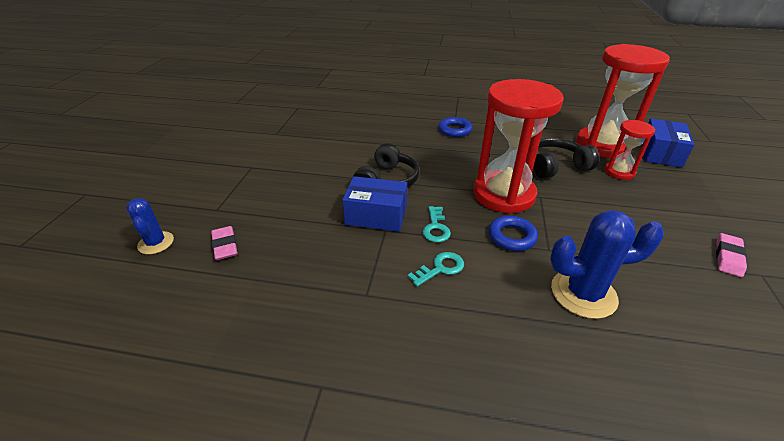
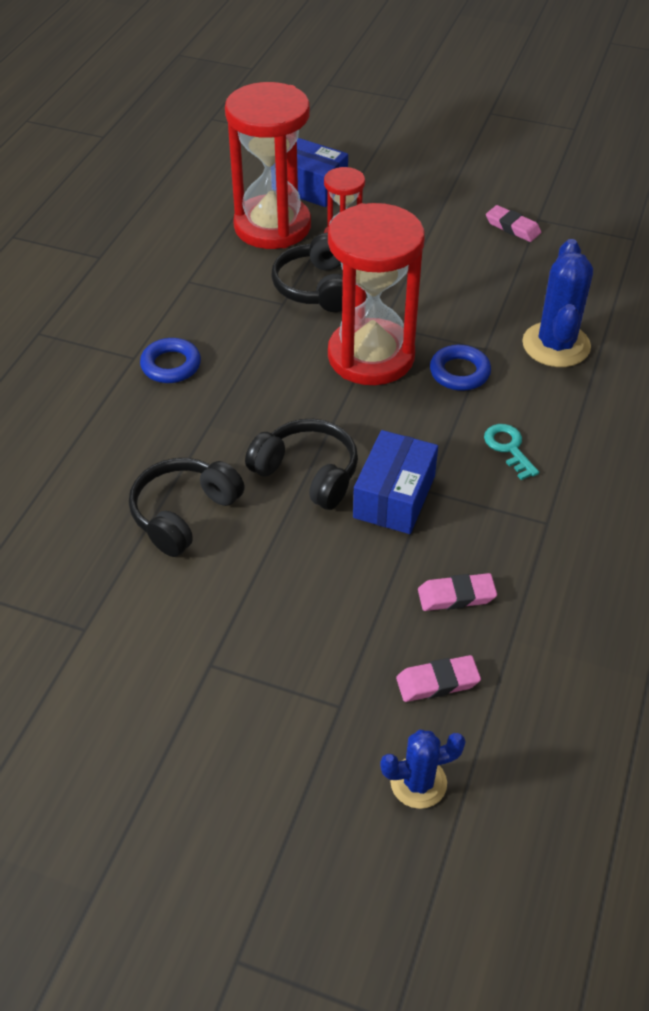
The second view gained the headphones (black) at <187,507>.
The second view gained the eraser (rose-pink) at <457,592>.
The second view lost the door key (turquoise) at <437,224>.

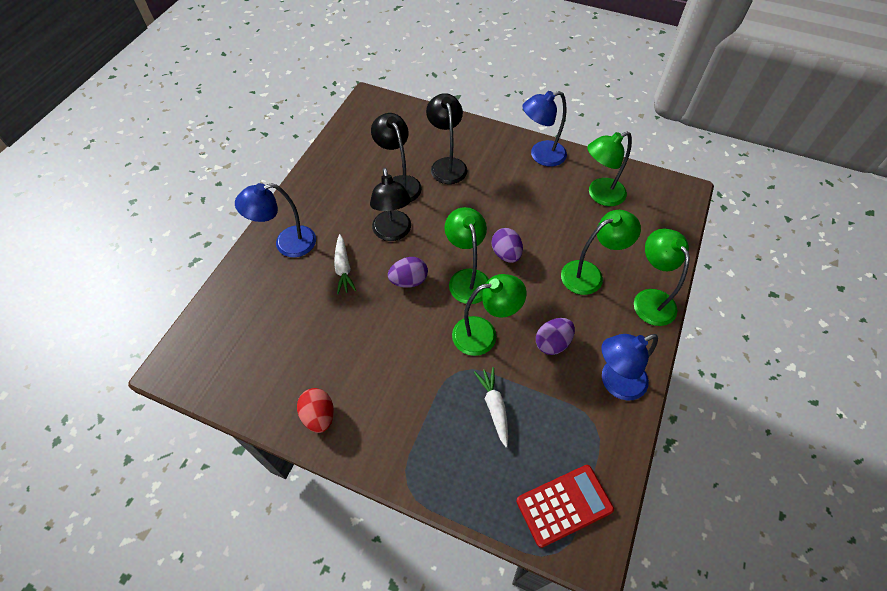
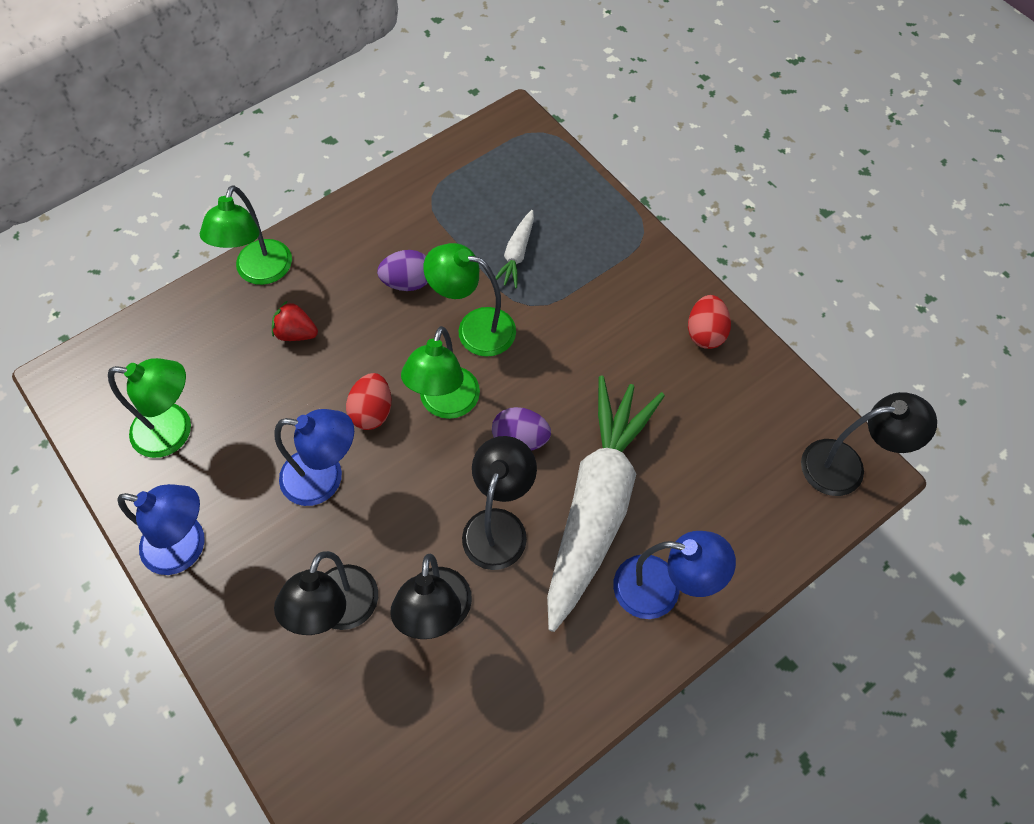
Where the reading lamp (green) stood at <601,252>, the berry (scarlet) came to stand at <295,320>.
The reading lamp (blue) ended up elsewhere, having gone from <629,367> to <314,457>.
What was the toy egg (purple) at <507,245> turned into the toy egg (scarlet) at <368,401>.
The size of the carrot (white) at <345,264> changed by a factor of 2.44.
The second view gained the reading lamp (black) at <869,444>.
The second view lost the adding machine (scarlet) at <565,506>.

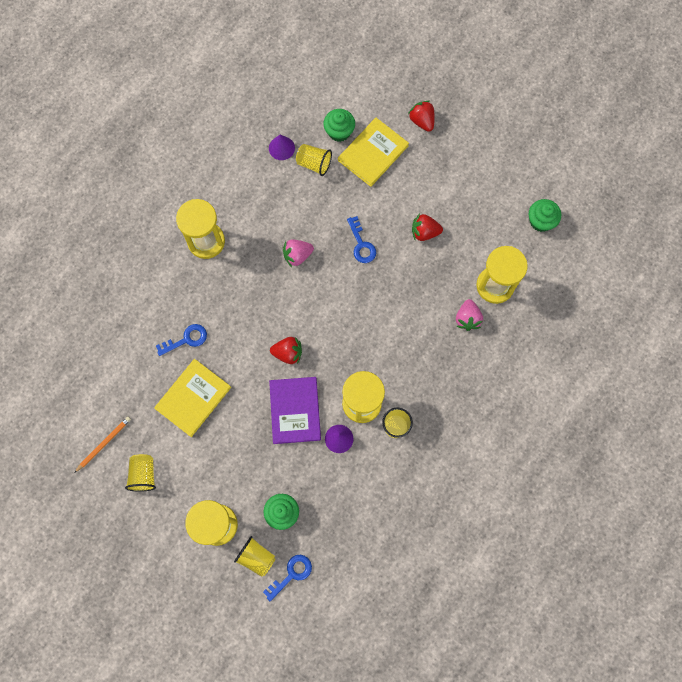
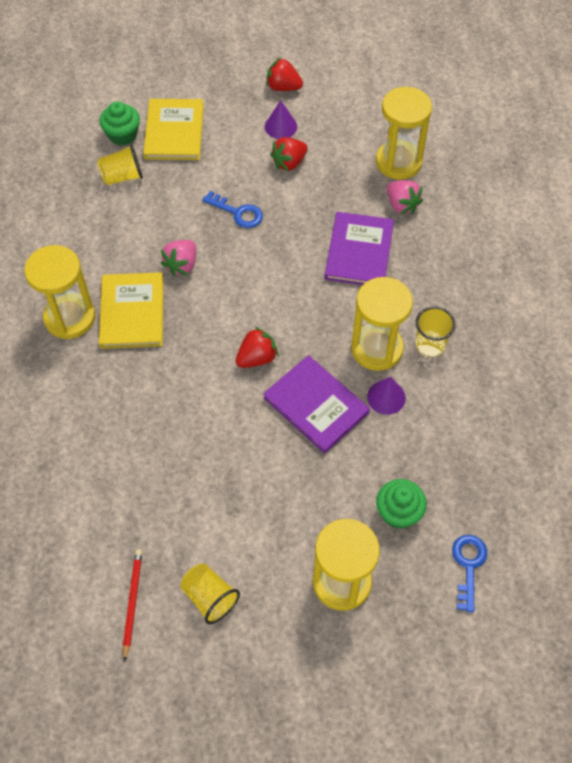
The hardcover (yellow) ended up elsewhere, having gone from <192,398> to <131,310>.
What was the pencil (orange) at <102,445> turned into the pencil (scarlet) at <133,605>.
The solid cone (purple) ended up elsewhere, having gone from <282,147> to <281,119>.
The berry (scarlet) ended up elsewhere, having gone from <421,116> to <284,74>.
The second view gained the hardcover (purple) at <359,248>.
The second view lost the door key (blue) at <181,340>.
The second view lost the cup (yellow) at <254,556>.
The second view lost the muffin (green) at <545,215>.

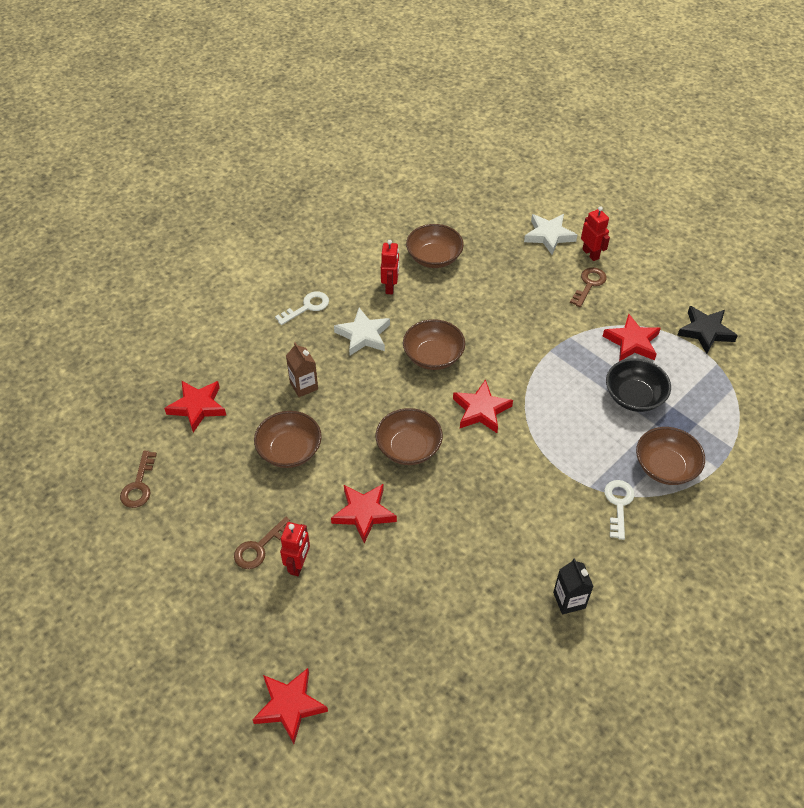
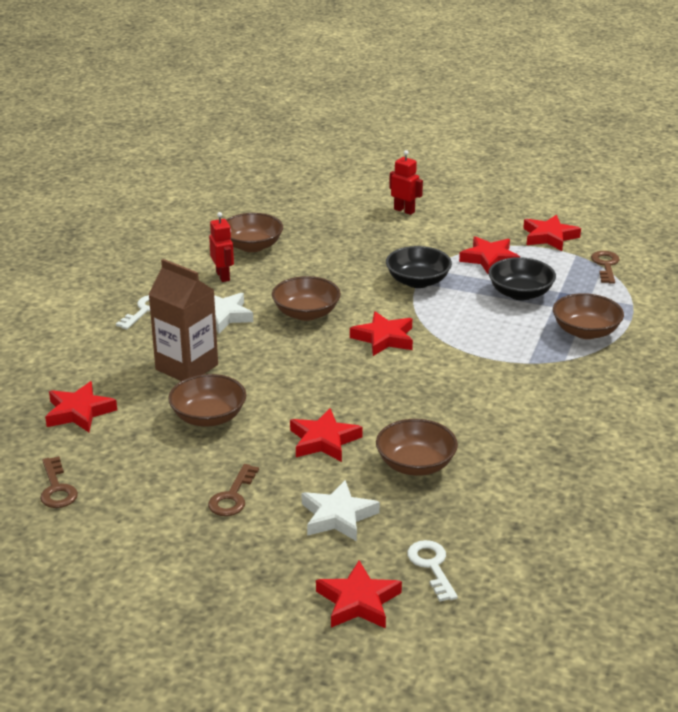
The size of the milk carton (brown) at <302,369> changed by a factor of 1.79.
The five-pointed star (white) ended up elsewhere, having gone from <550,234> to <341,510>.
The serving bowl (brown) ended up elsewhere, having gone from <409,436> to <417,447>.
The second view gained the serving bowl (black) at <419,267>.
The door key (white) ended up elsewhere, having gone from <619,510> to <432,571>.
What was the five-pointed star (black) at <707,330> turned into the five-pointed star (scarlet) at <552,233>.
The door key (brown) ended up elsewhere, having gone from <588,287> to <605,267>.
The second view lost the robot (scarlet) at <295,549>.
The second view lost the milk carton (black) at <573,586>.

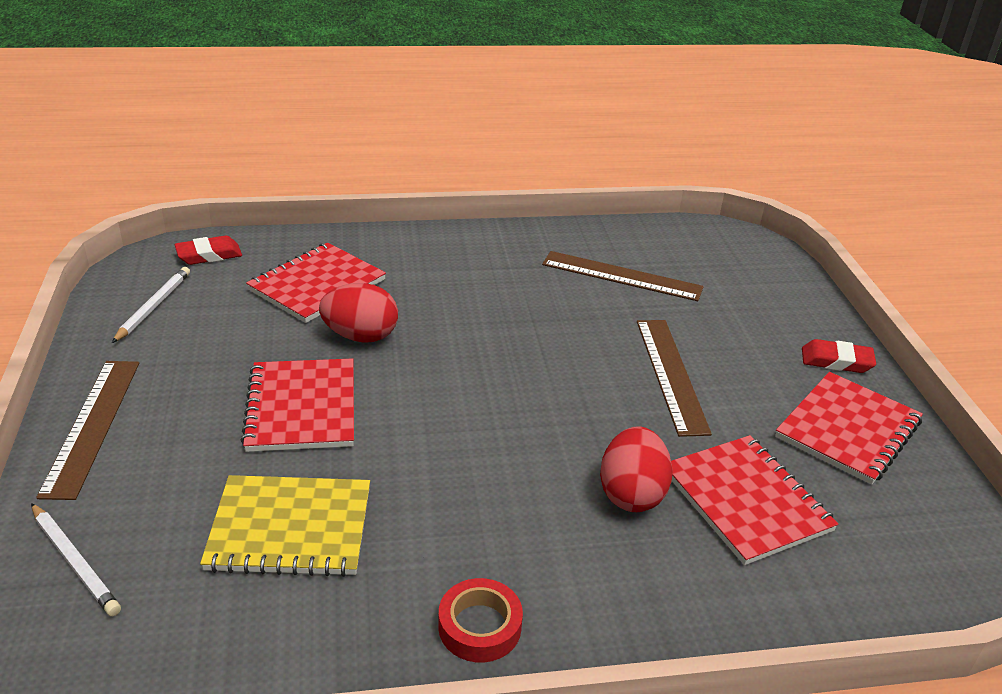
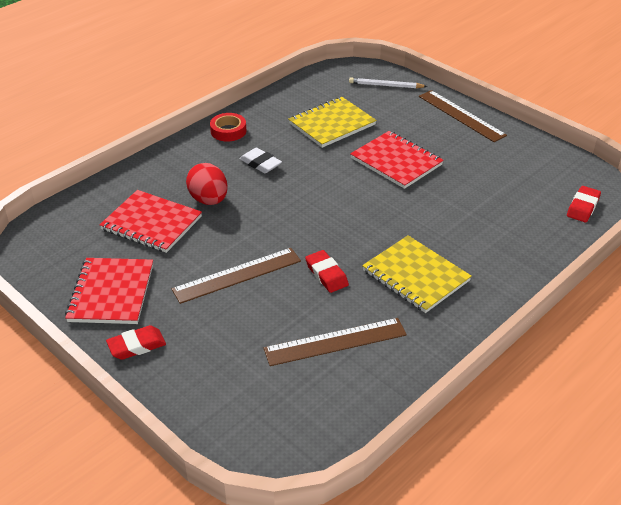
The ruler (brown) at <674,378> ended up facing another way, 75 degrees counterclockwise from before.
The second view gained the eraser (white) at <261,160>.
The second view gained the eraser (scarlet) at <327,271>.
The second view gained the exercise book (yellow) at <417,274>.
The second view lost the pencil (white) at <151,305>.
The second view lost the exercise book (scarlet) at <316,283>.
The second view lost the toy egg (scarlet) at <358,313>.

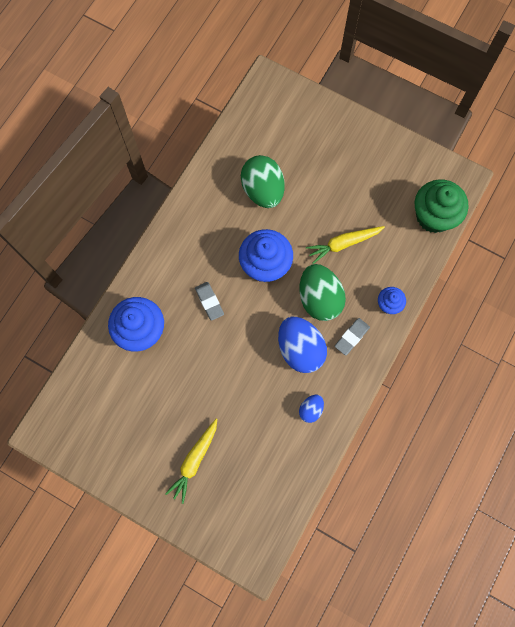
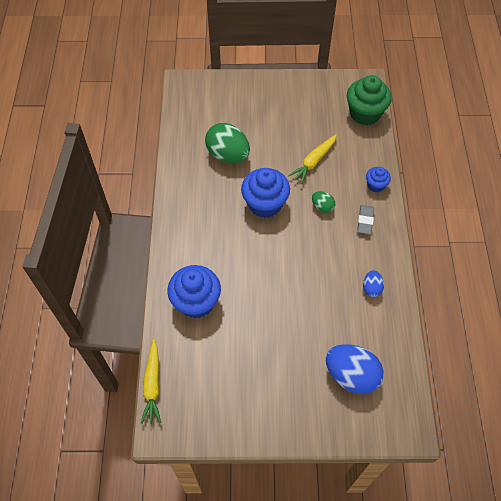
The carrot (yellow) ended up elsewhere, having gone from <191,461> to <151,381>.
The size of the toy egg (green) at <323,292> changed by a factor of 0.50.
The toy egg (blue) ended up elsewhere, having gone from <302,345> to <354,369>.
The second view lost the eraser (gray) at <209,301>.

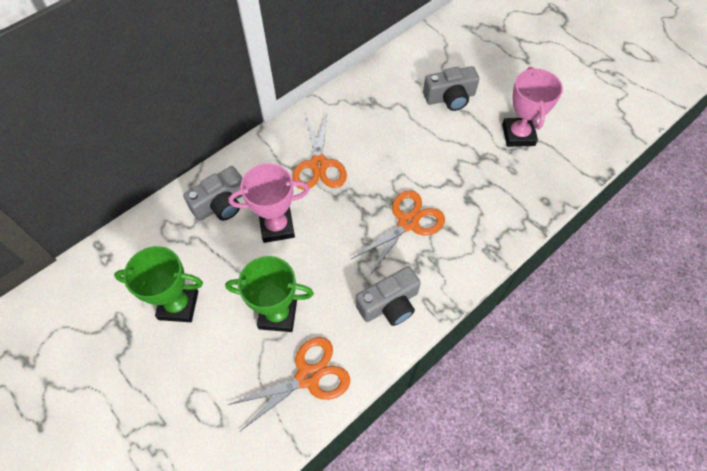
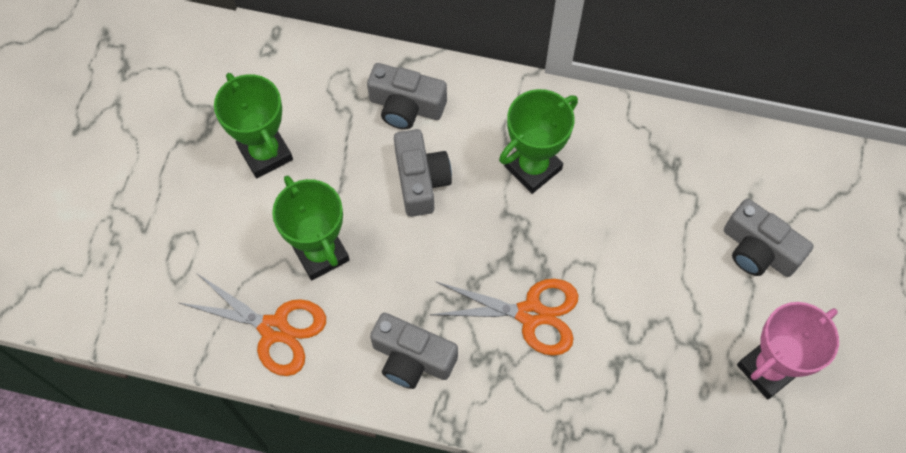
Where the prize cup (rose-pink) stood at <269,203>, the camera (gray) came to stand at <423,173>.
Where the scissors (orange) stood at <320,151>, the prize cup (green) came to stand at <538,141>.

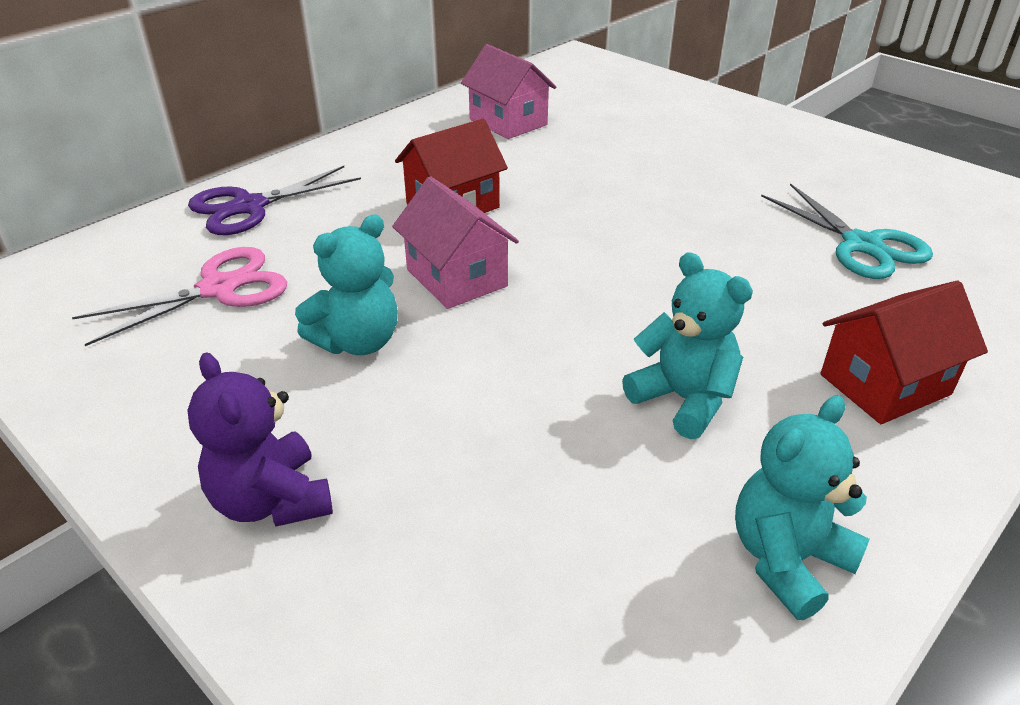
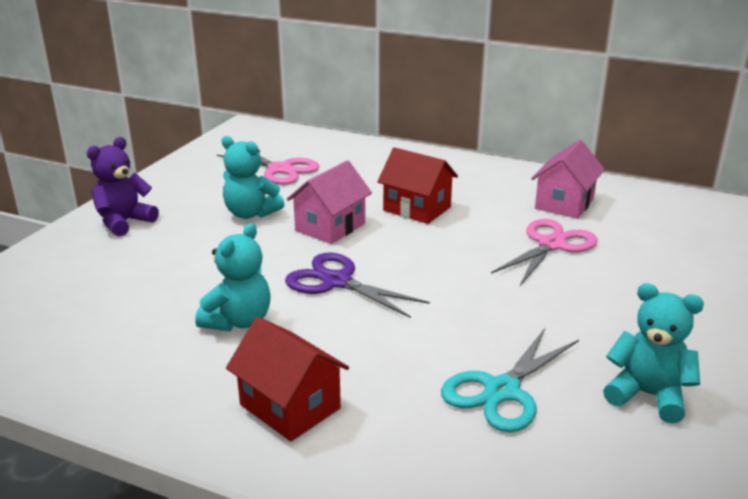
The scissors (purple) ended up elsewhere, having gone from <274,200> to <357,285>.
The second view gained the scissors (rose-pink) at <544,252>.
The teddy bear (turquoise) ended up elsewhere, having gone from <802,508> to <653,353>.

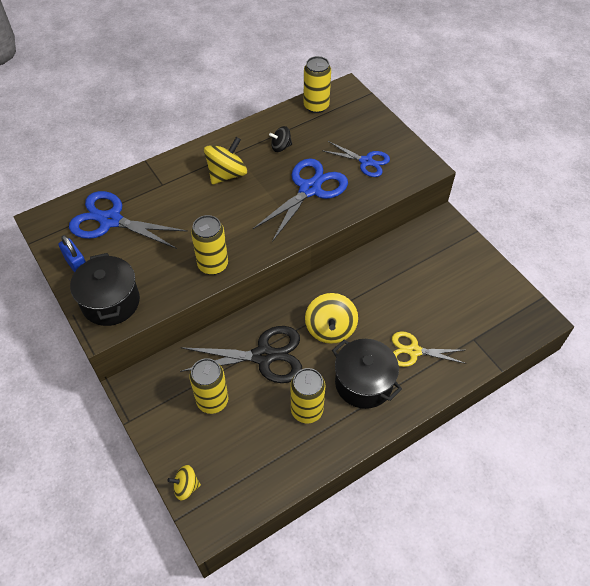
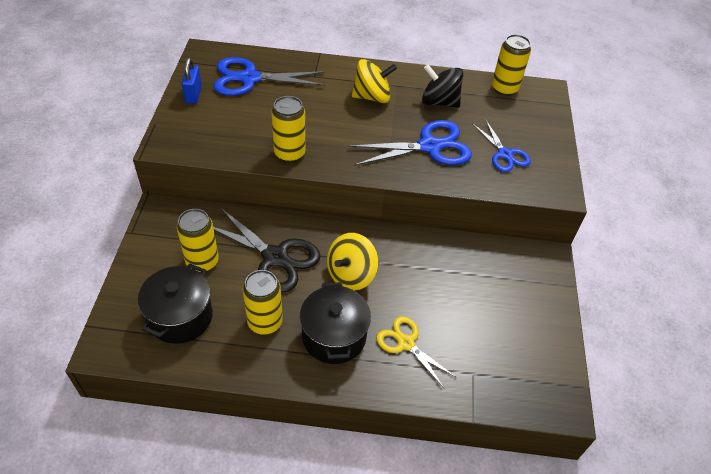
The cooking pot (black) ended up elsewhere, having gone from <105,289> to <175,303>.
The scissors (blue) at <128,220> ended up facing another way, 60 degrees counterclockwise from before.
The size of the whirligig (black) at <280,139> changed by a factor of 1.75.
The second view lost the whirligig (yellow) at <184,483>.

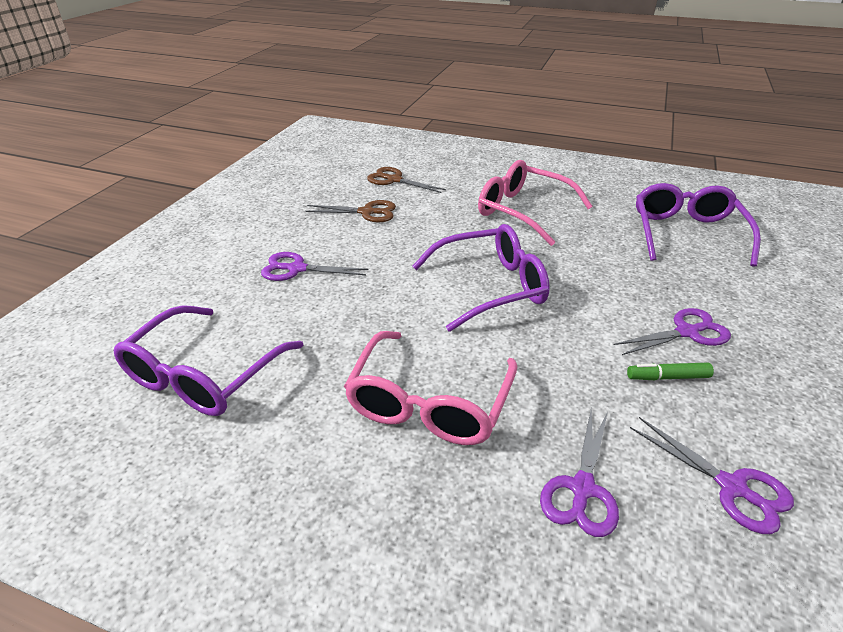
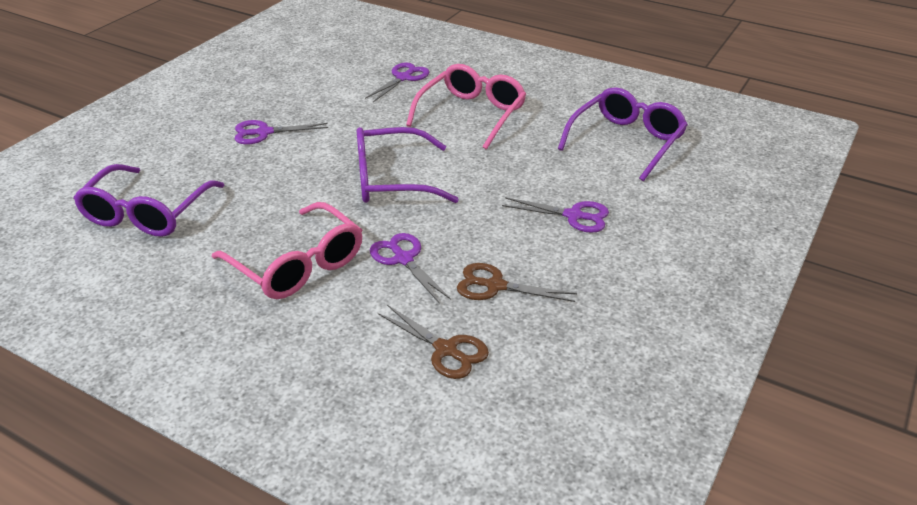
The scissors (purple) ended up elsewhere, having gone from <712,475> to <410,268>.
The second view lost the marker (green) at <670,371>.

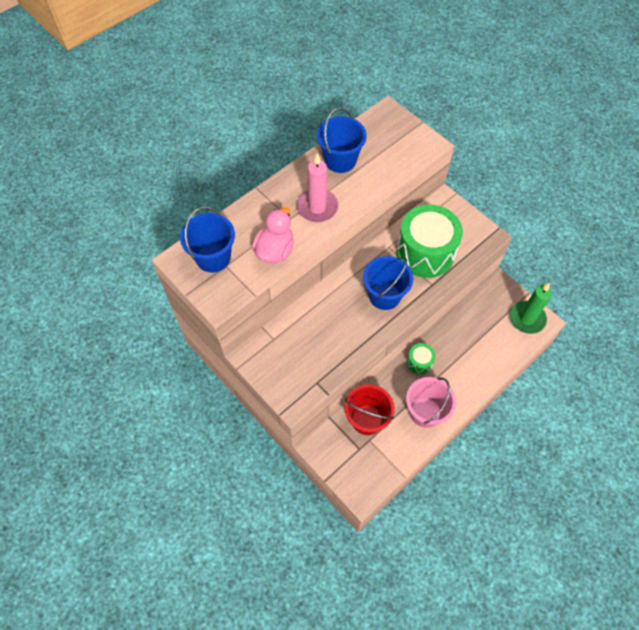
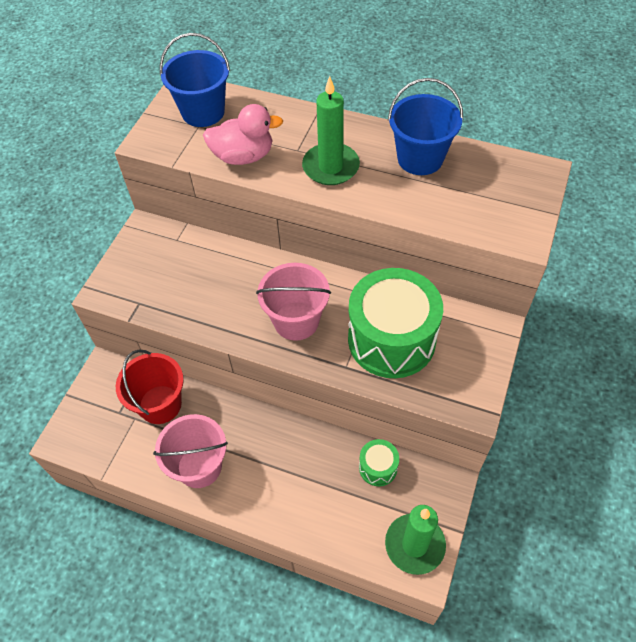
What was the sand bucket (blue) at <388,283> turned into the sand bucket (rose-pink) at <293,302>.
What was the pillar candle (rose-pink) at <317,187> turned into the pillar candle (green) at <331,130>.
The snare drum (green) ended up elsewhere, having gone from <421,359> to <379,462>.

